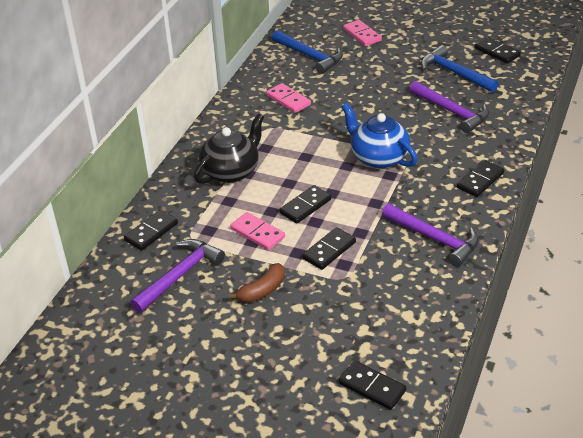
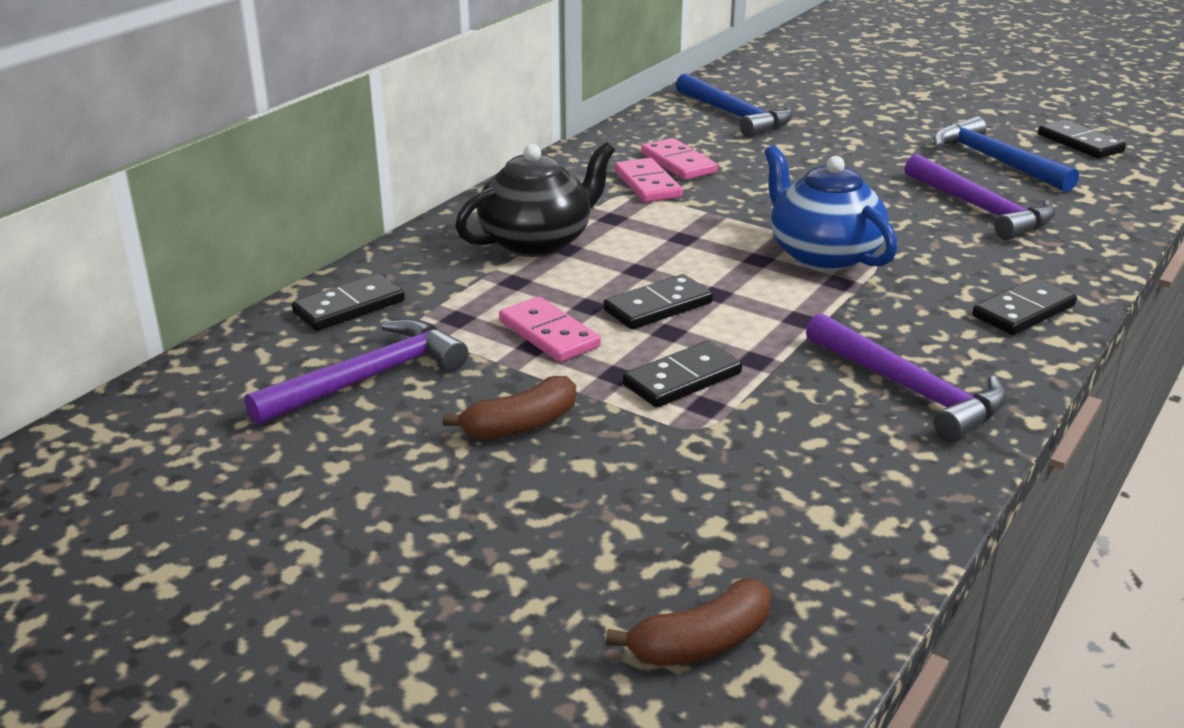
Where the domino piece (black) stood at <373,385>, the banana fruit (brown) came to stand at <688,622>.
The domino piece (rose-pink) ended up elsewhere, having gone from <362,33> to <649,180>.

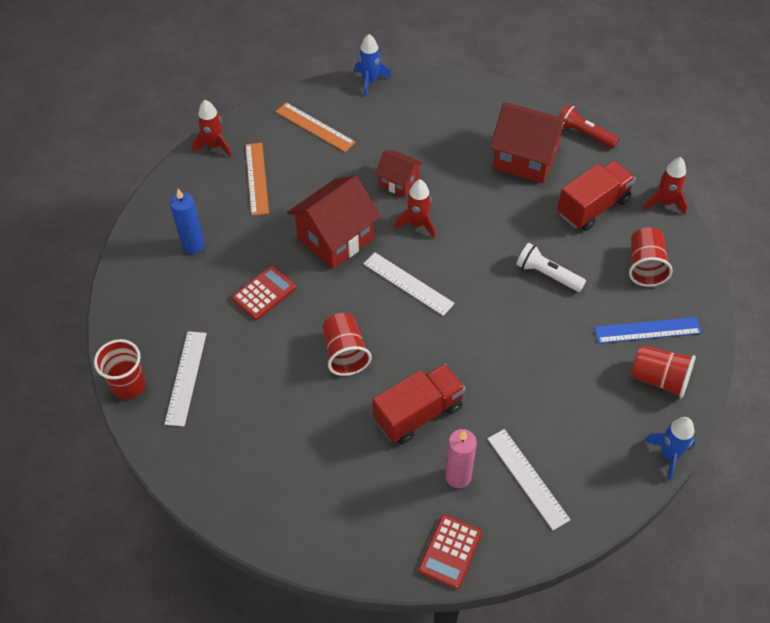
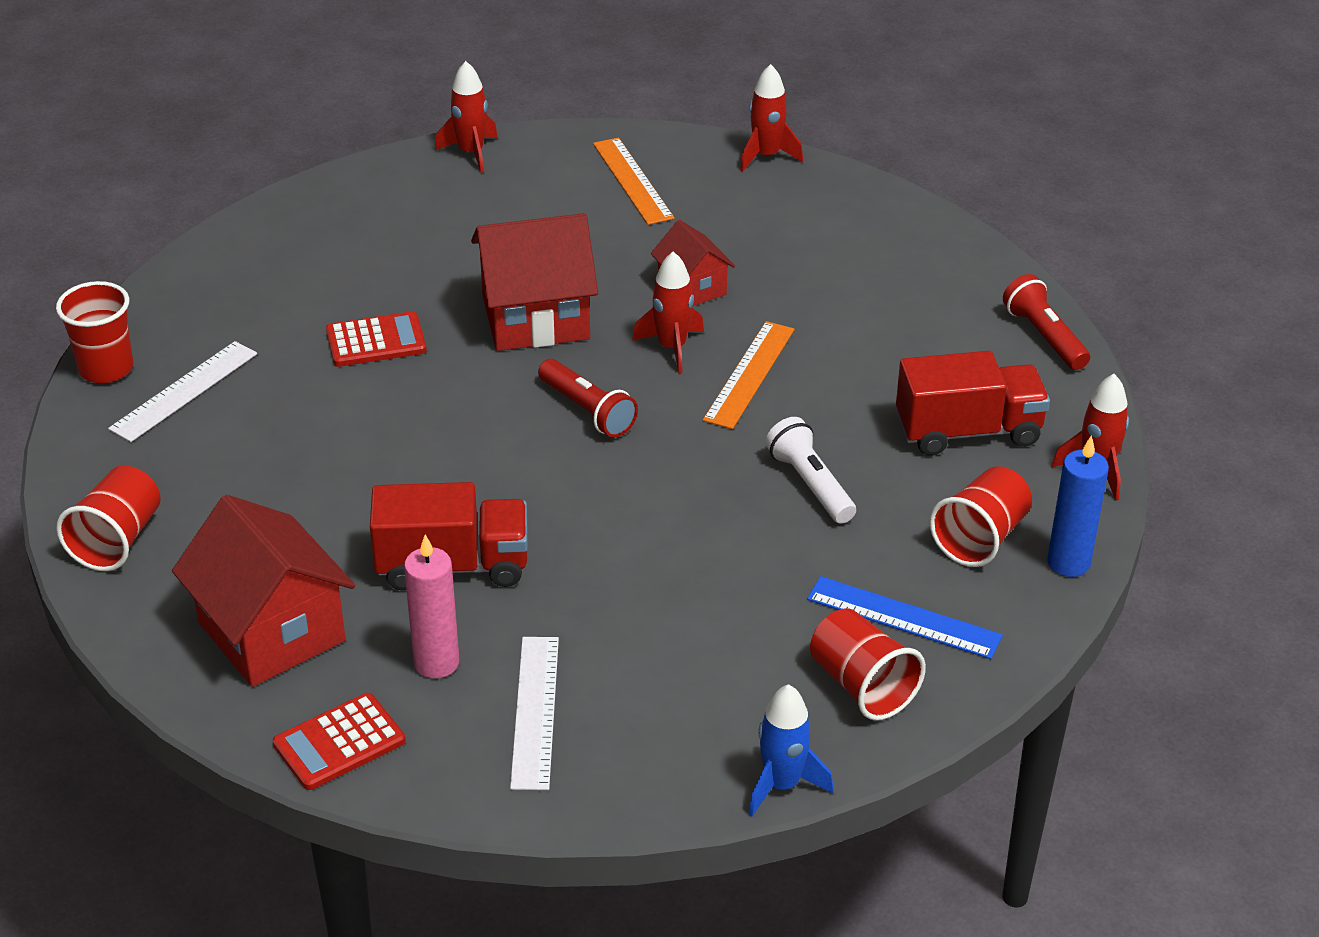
The cup (scarlet) ended up elsewhere, having gone from <347,344> to <108,518>.
The cottage (scarlet) ended up elsewhere, having gone from <529,142> to <263,591>.
Where the ruler (white) stood at <409,284>, the flashlight (scarlet) came to stand at <588,398>.
The ruler (orange) ended up elsewhere, having gone from <257,179> to <749,375>.
What was the toy rocket (blue) at <372,65> turned into the toy rocket (scarlet) at <771,118>.
The pillar candle (blue) ended up elsewhere, having gone from <187,221> to <1078,506>.

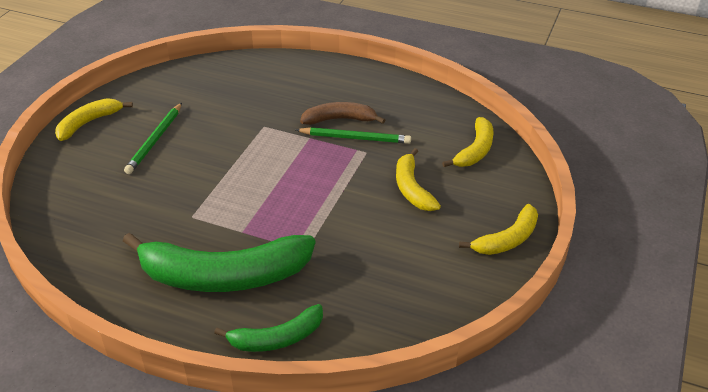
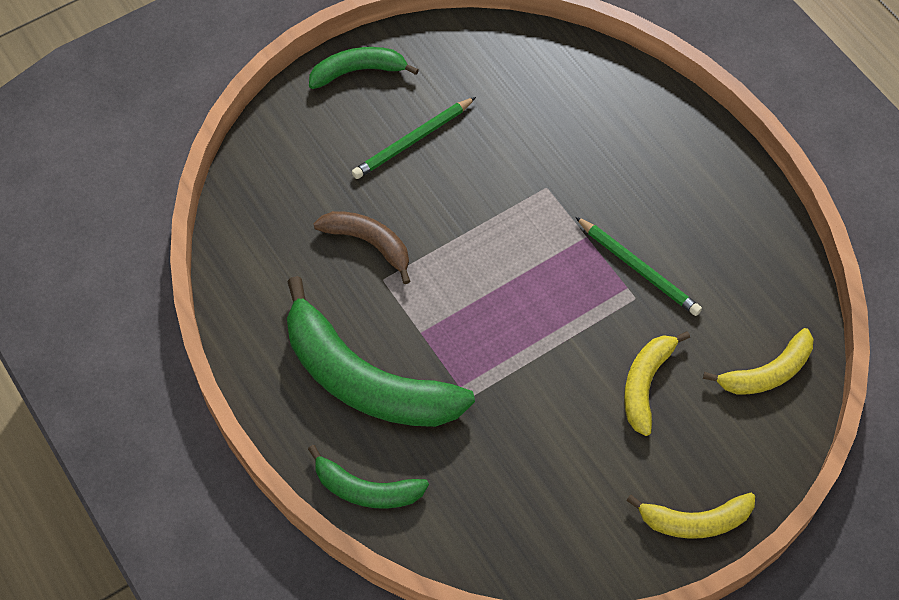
What was the banana fruit (yellow) at <94,119> turned into the banana fruit (green) at <364,68>.
The banana fruit (brown) ended up elsewhere, having gone from <342,113> to <362,247>.

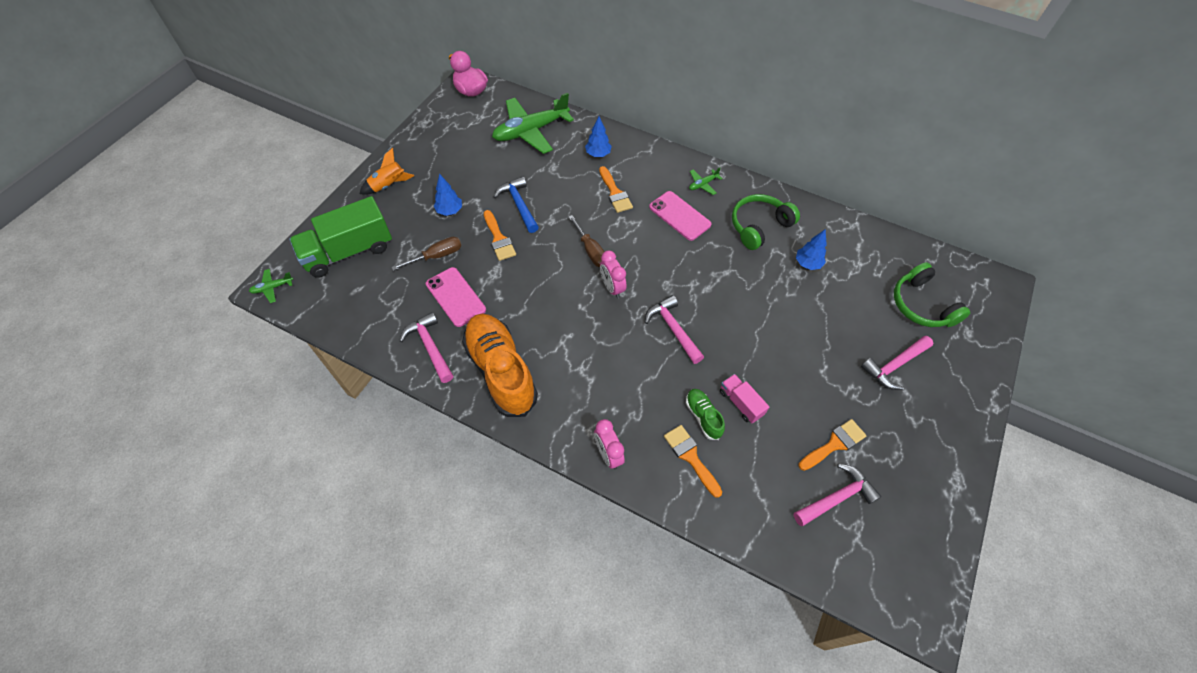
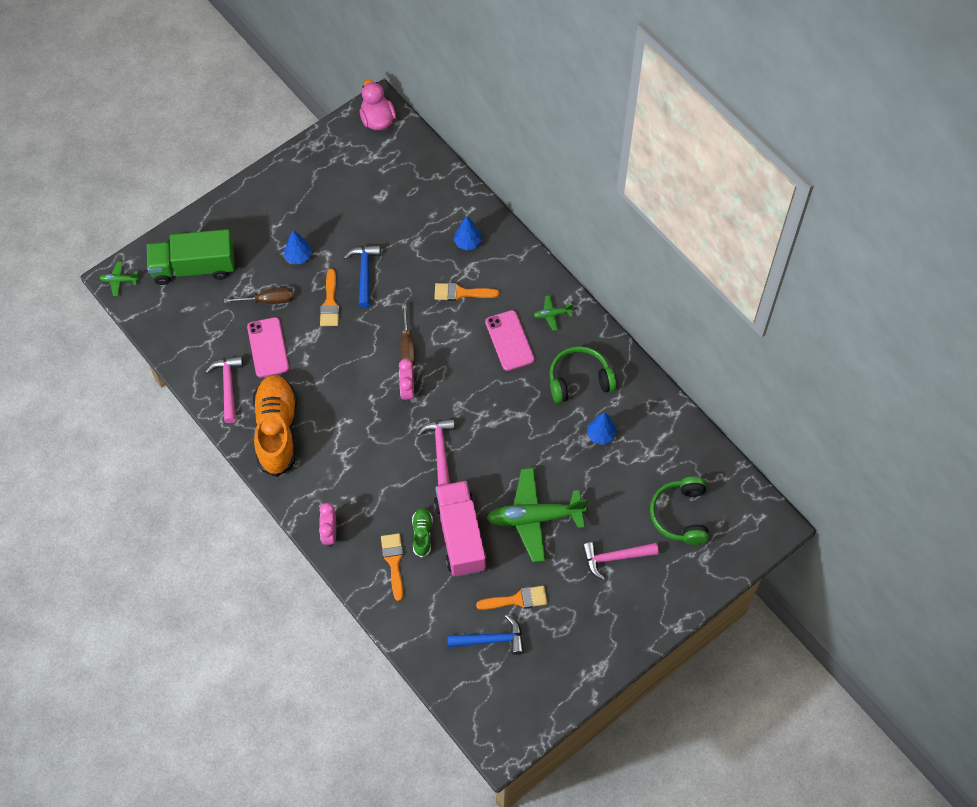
The size of the toy truck (rose-pink) at <744,398> changed by a factor of 2.04.
The brush (orange) at <616,189> ended up facing another way, 90 degrees clockwise from before.
What was the claw hammer (rose-pink) at <837,495> turned into the claw hammer (blue) at <485,635>.
The aeroplane (green) ended up elsewhere, having gone from <533,123> to <537,515>.
The second view lost the toy rocket (orange) at <387,171>.

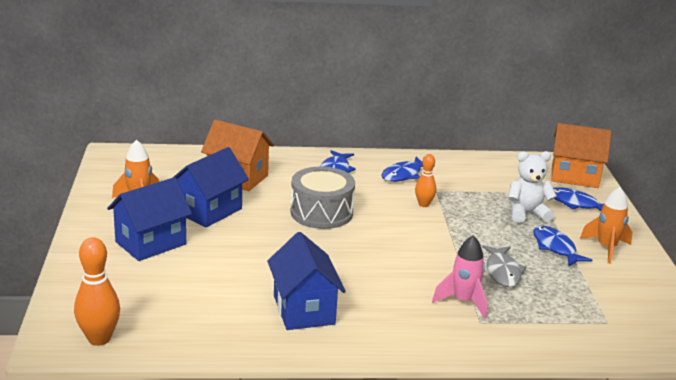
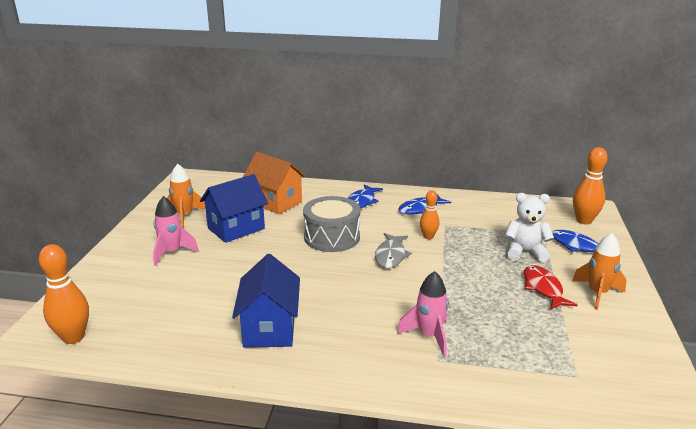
Where the cottage (blue) stood at <149,219>, the toy rocket (rose-pink) came to stand at <176,231>.
The fish figure (gray) ended up elsewhere, having gone from <504,266> to <393,250>.
What was the fish figure (blue) at <562,246> turned into the fish figure (scarlet) at <550,287>.
Where the cottage (orange) stood at <581,155>, the tenpin (orange) came to stand at <590,186>.

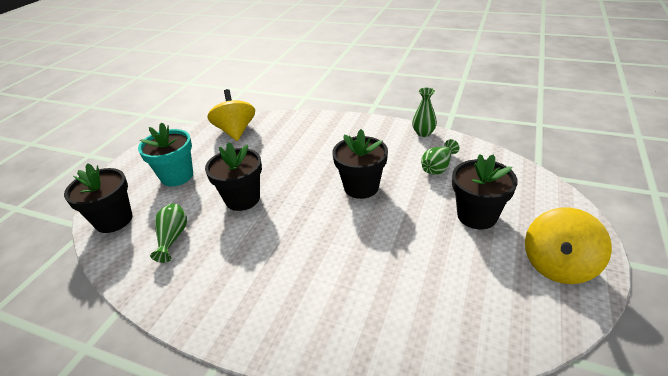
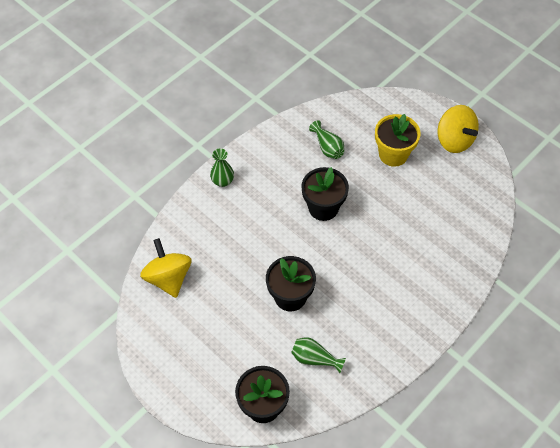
The whirligig (yellow) at <231,115> ended up facing another way, 60 degrees clockwise from before.
The tall vase (green) ended up elsewhere, having gone from <424,112> to <222,167>.
What was the flower pot (black) at <485,191> turned into the flower pot (yellow) at <398,140>.
The second view lost the flower pot (turquoise) at <165,154>.

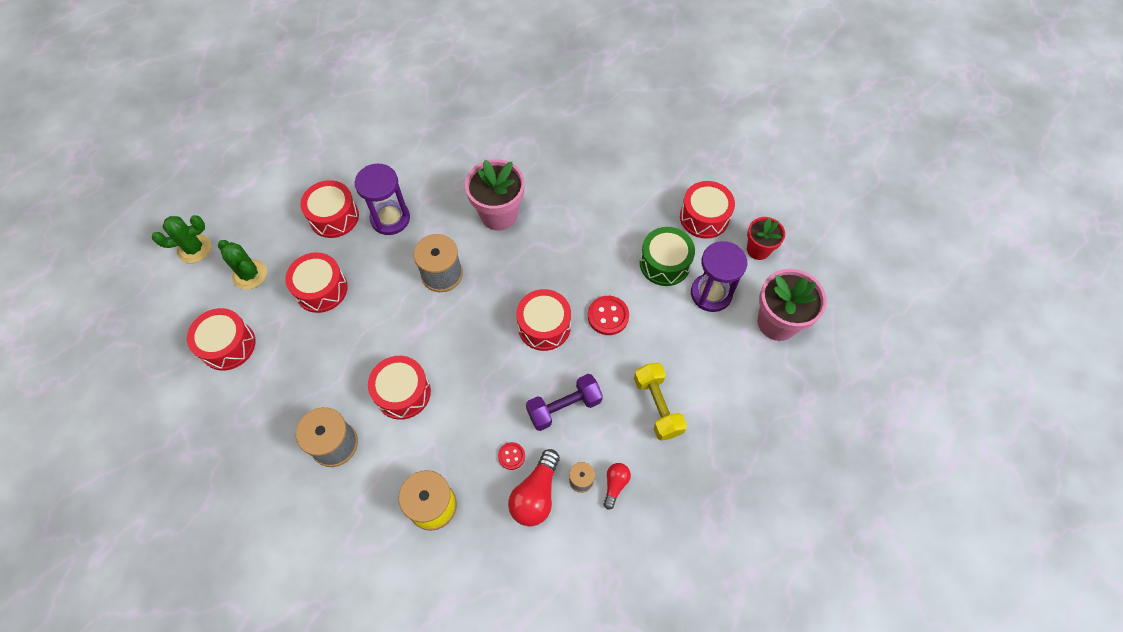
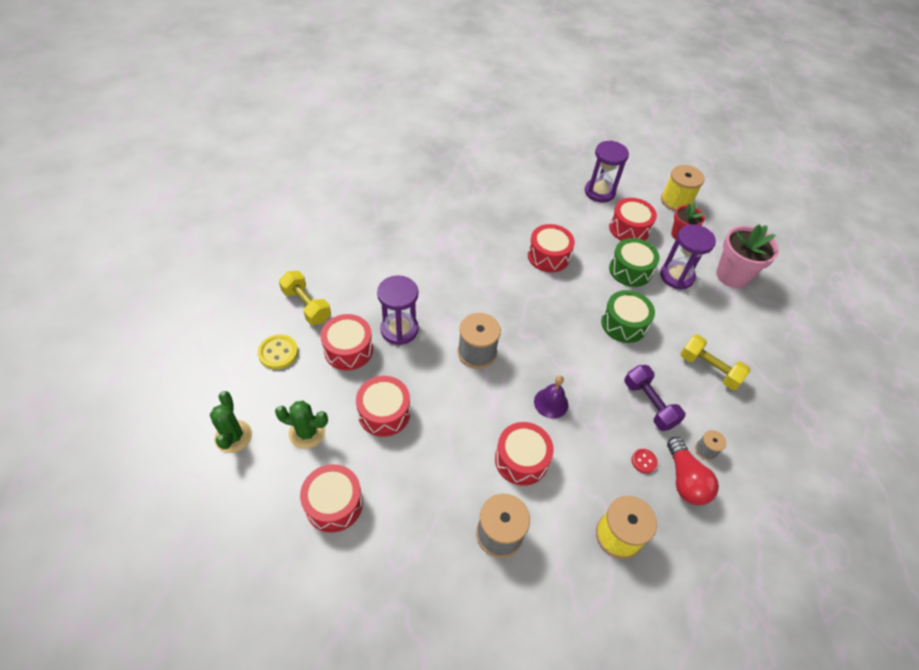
The prickly plant (green) at <182,239> ended up facing another way, 45 degrees counterclockwise from before.
The second view gained the shirt button (yellow) at <278,351>.
The second view gained the free weight (yellow) at <305,298>.
The snare drum (scarlet) ended up elsewhere, having gone from <543,320> to <551,248>.
The second view gained the hand bell (purple) at <551,397>.
The second view gained the hourglass (purple) at <607,171>.
Where the shirt button (scarlet) stood at <608,315>, the snare drum (green) came to stand at <628,316>.
The free weight (purple) at <564,402> ended up facing another way, 60 degrees counterclockwise from before.
The second view gained the bobbin (yellow) at <683,188>.
The second view lost the flower pot (rose-pink) at <495,194>.
The second view lost the bulb (scarlet) at <617,486>.

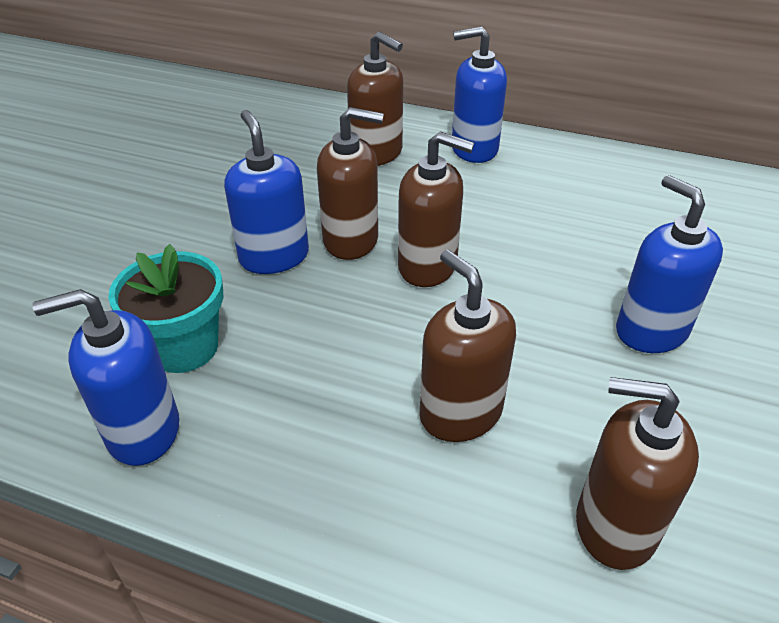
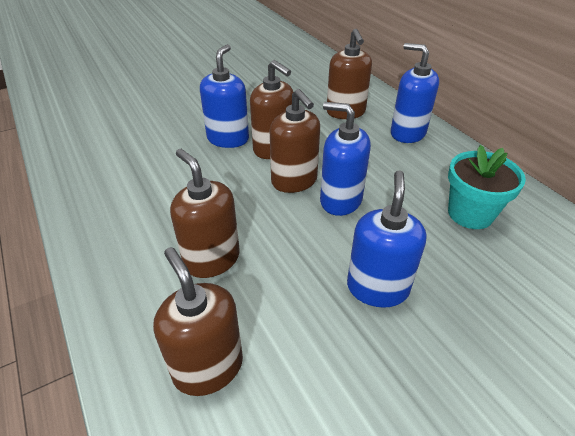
The soap pump (brown) at <467,346> ended up facing another way, 45 degrees counterclockwise from before.
The soap pump (blue) ended up elsewhere, having gone from <105,377> to <345,159>.
The flower pot (turquoise) ended up elsewhere, having gone from <165,308> to <487,187>.

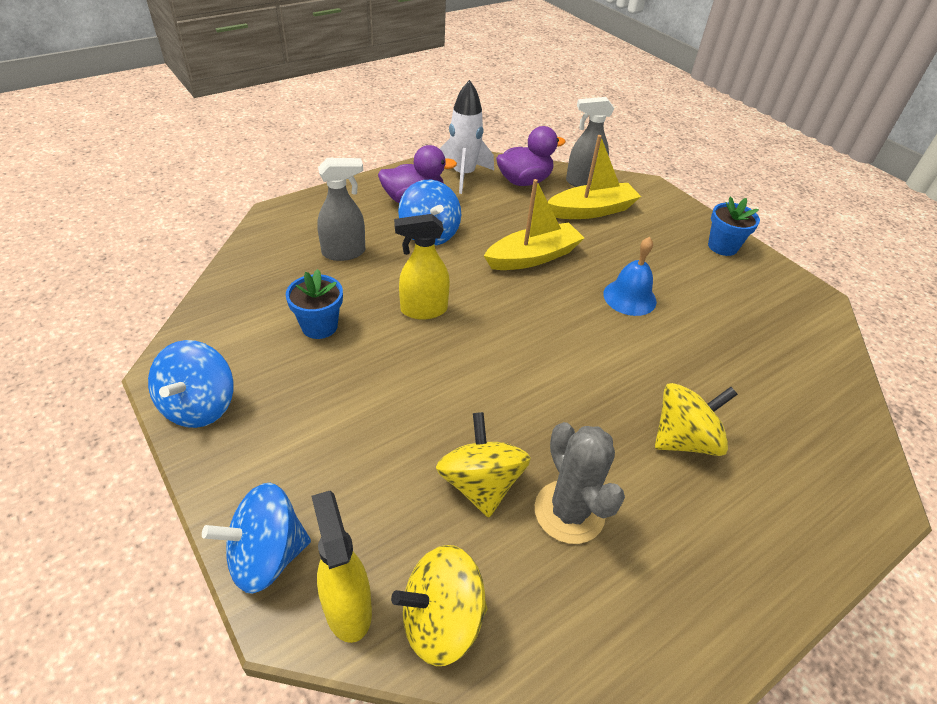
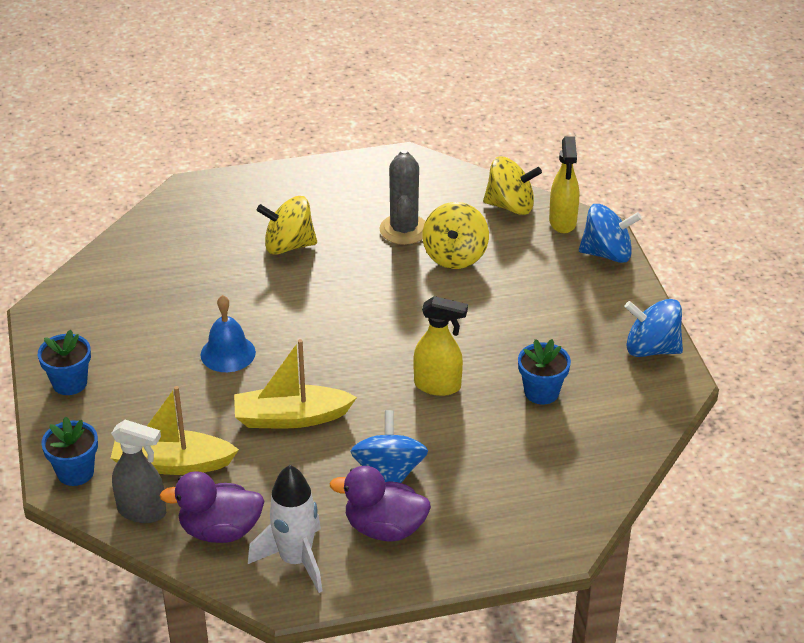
The second view gained the flower pot (blue) at <69,451>.
The whirligig (blue) at <191,384> ended up facing another way, 105 degrees counterclockwise from before.
The second view lost the spray bottle (gray) at <341,209>.

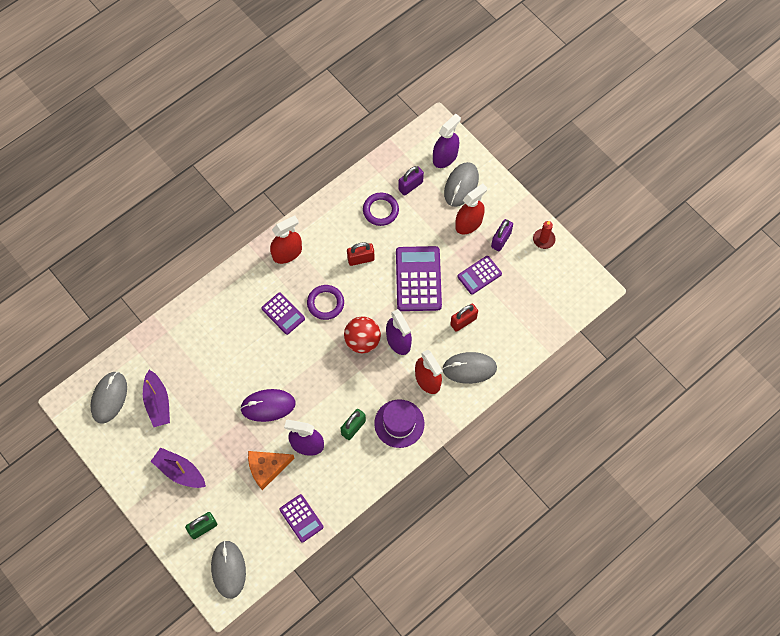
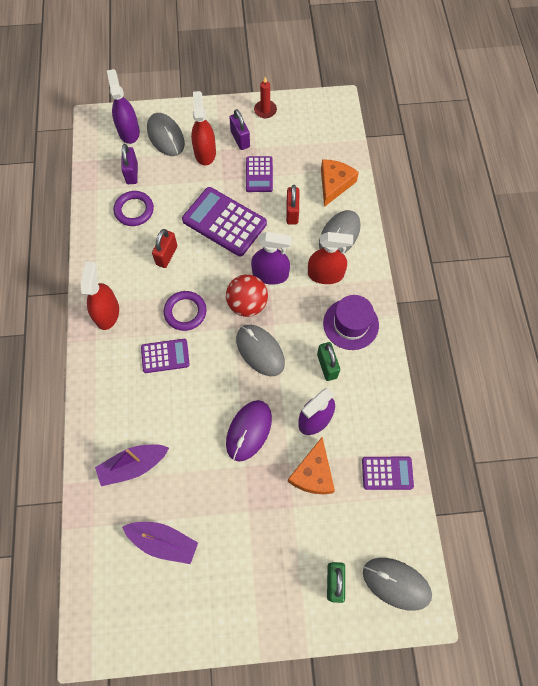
The toy boat (purple) ended up elsewhere, having gone from <178,467> to <132,465>.
The PC mouse (gray) ended up elsewhere, having gone from <109,397> to <260,350>.
The second view gained the cheese (orange) at <340,183>.

